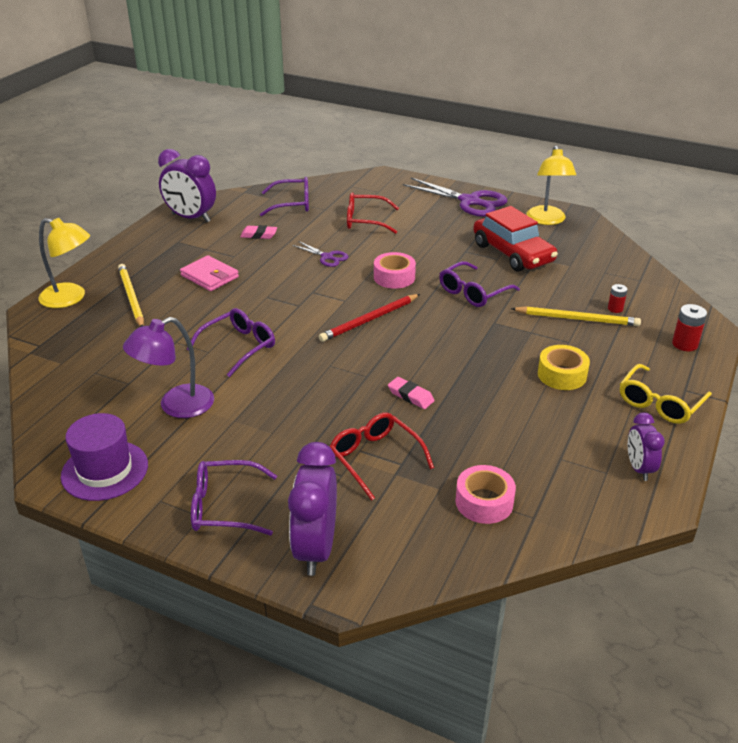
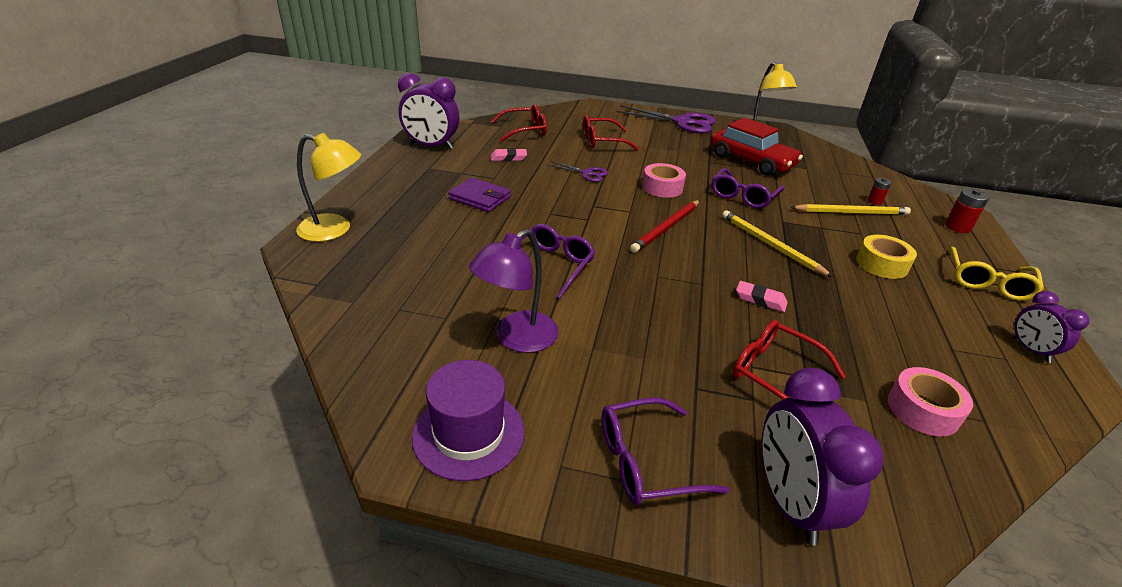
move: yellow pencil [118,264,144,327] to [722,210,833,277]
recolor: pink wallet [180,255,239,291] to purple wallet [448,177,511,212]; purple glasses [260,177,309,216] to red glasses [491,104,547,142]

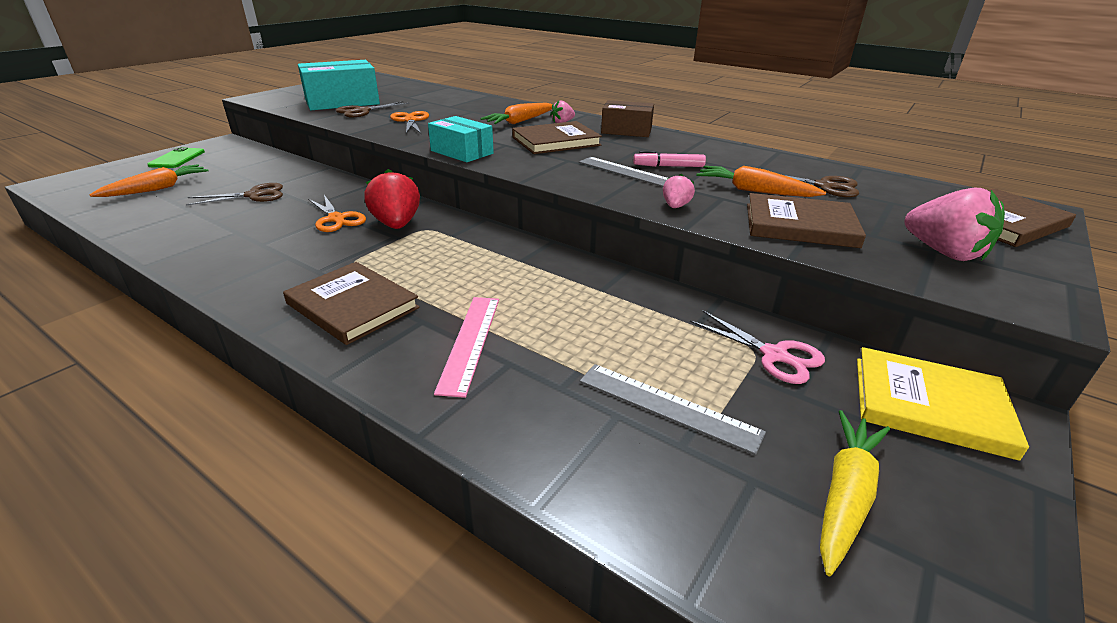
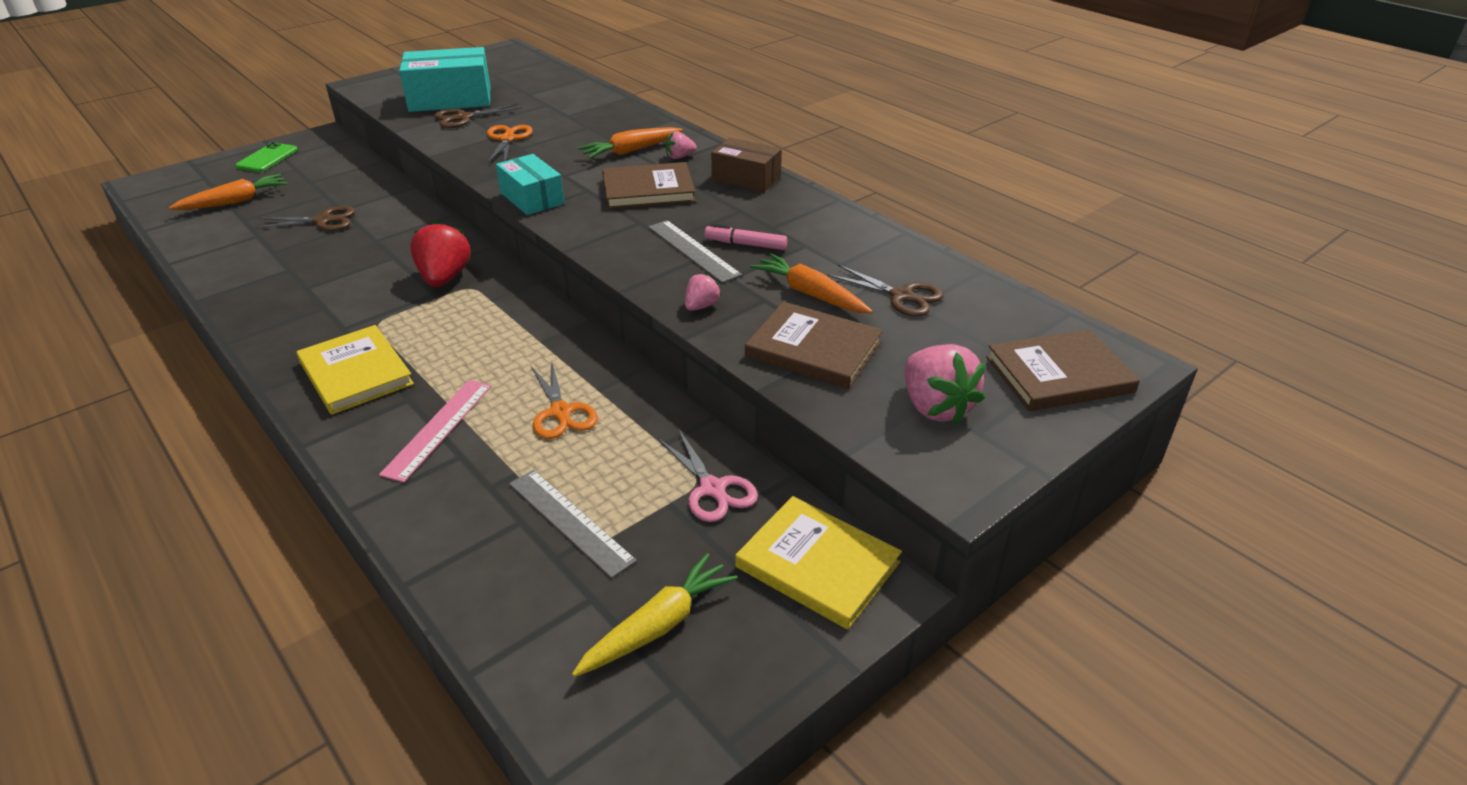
move: orange scissors [308,195,366,232] to [531,360,598,439]
recolor: brown book [283,262,420,345] to yellow book [296,325,414,415]

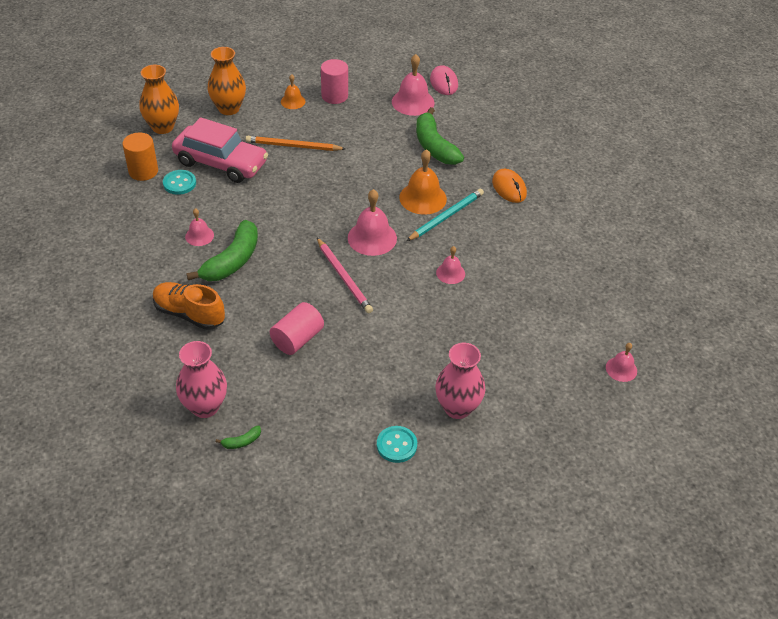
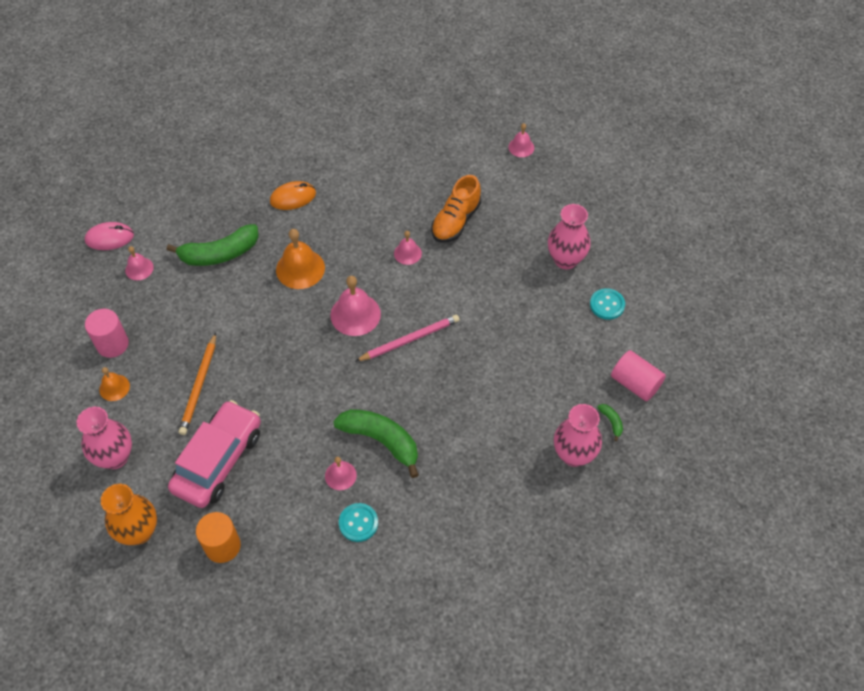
delete: turquoise pencil [407,189,484,241]
move: turquoise button [163,170,196,195] to [339,503,378,542]; orange shoe [153,282,225,330] to [431,175,481,243]; pink cylinder [270,302,324,355] to [611,350,666,401]
recolor: orange vase [208,47,246,115] to pink vase [76,407,132,469]
resize: pink bell [392,54,435,116] = [125,246,154,280] x0.57

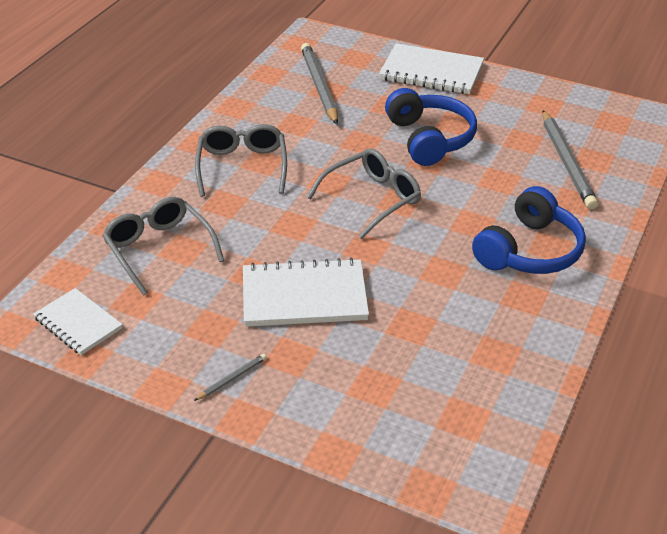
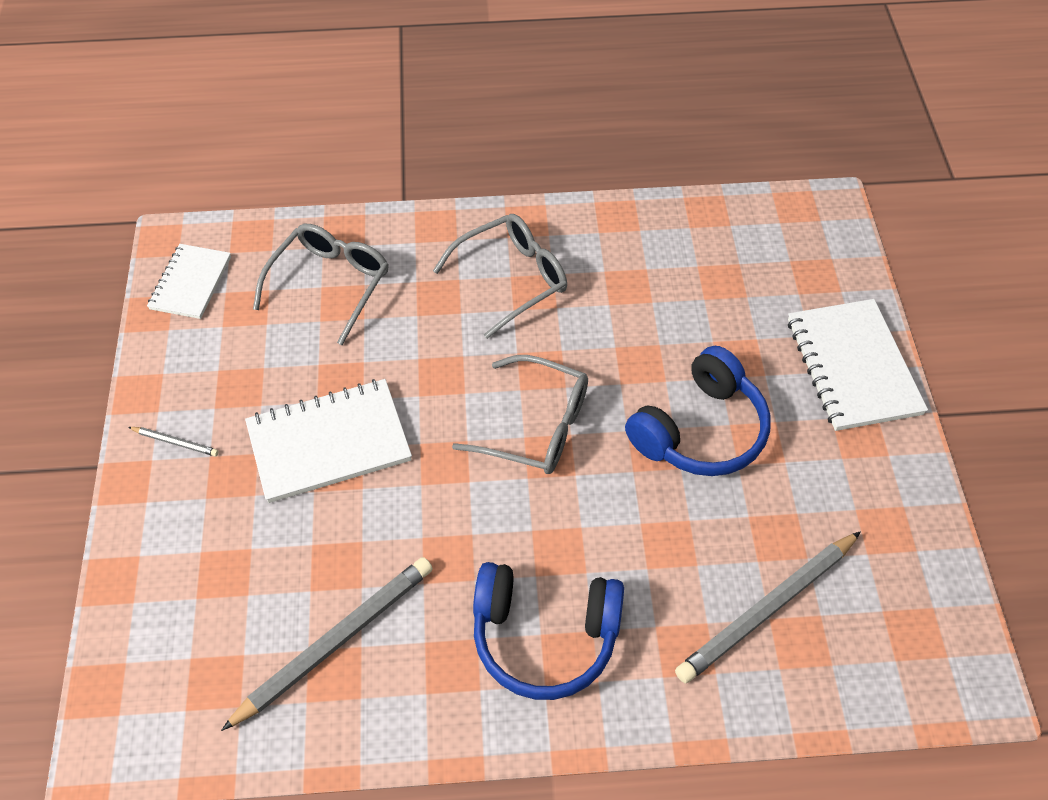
move: grey pencil [301,43,338,125] to [221,557,433,731]
rotate: white notebook [243,258,369,327] = [245,379,412,503] 75 degrees counterclockwise

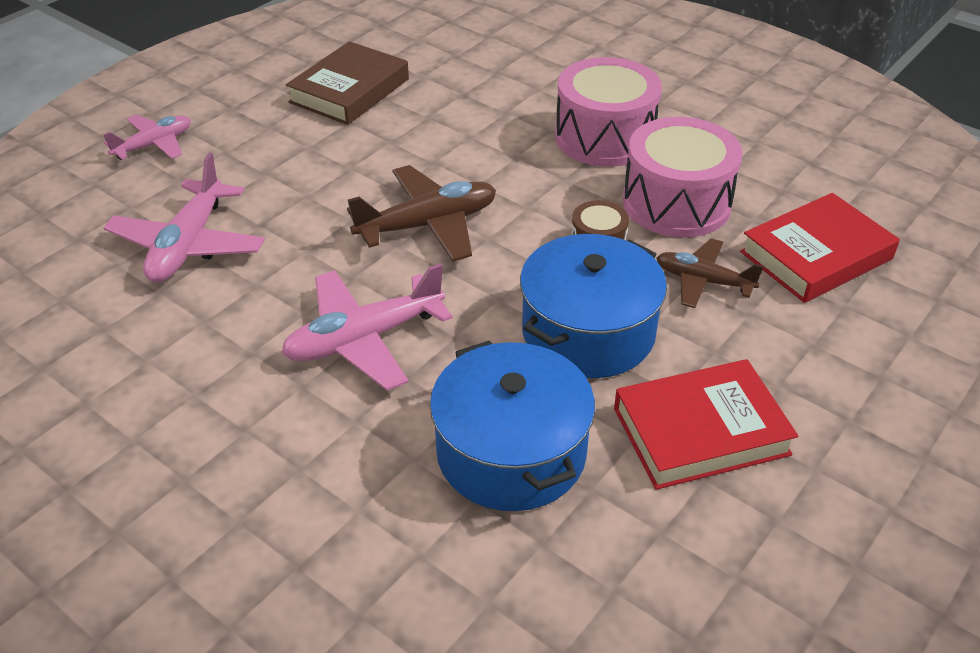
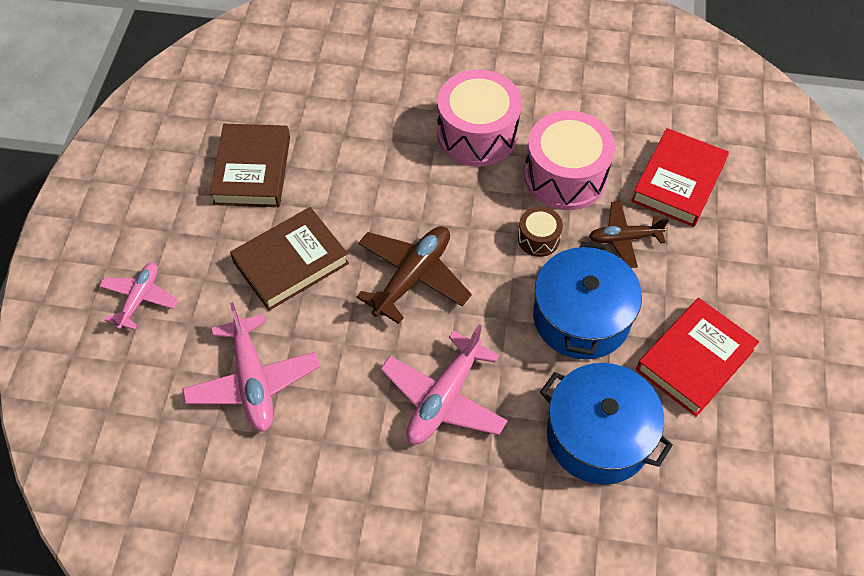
insert: brown book [230,207,349,311]

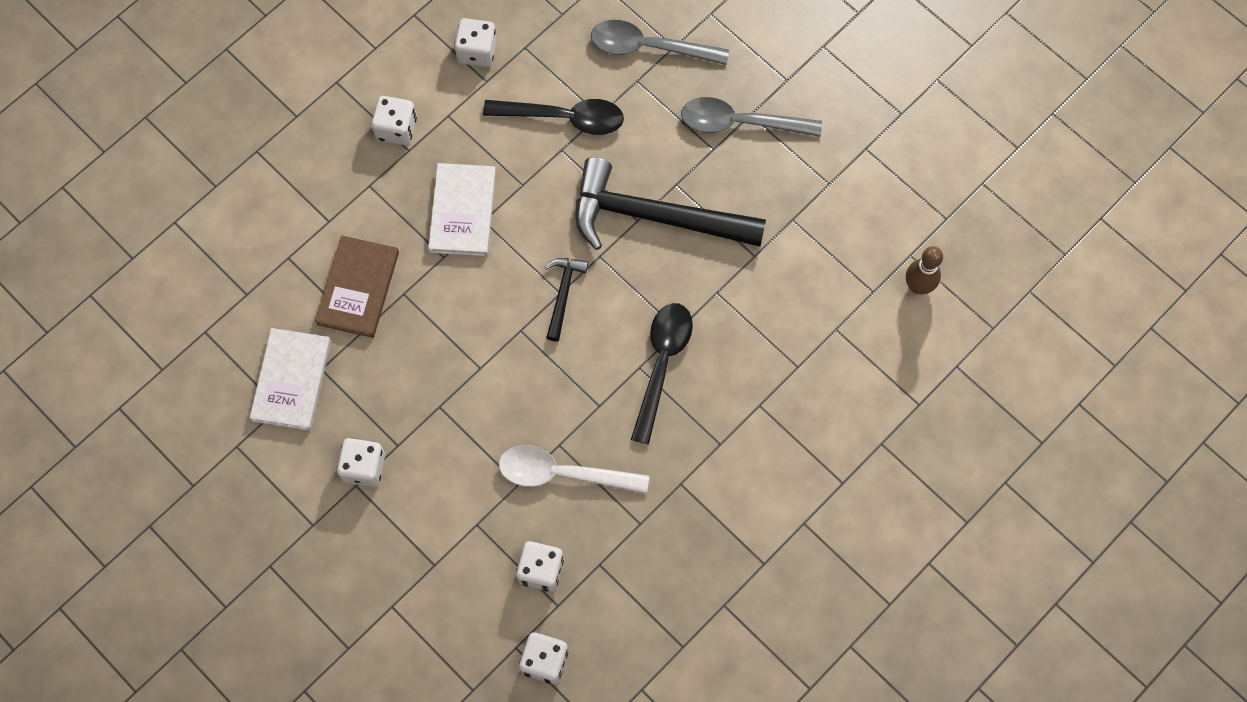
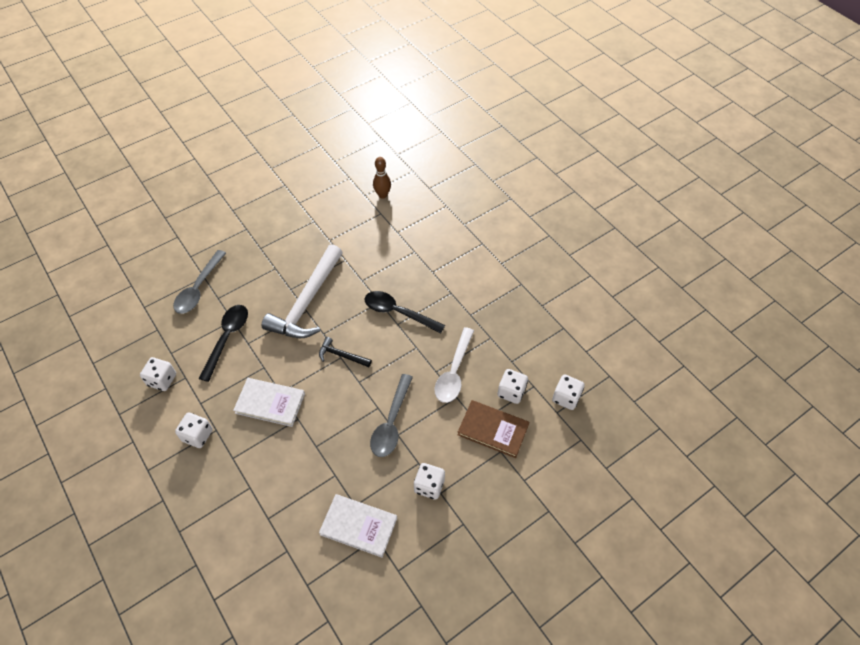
move: grey spoon [681,97,822,137] to [370,374,413,457]; brown book [315,235,399,338] to [457,400,529,458]
recolor: black hammer [575,157,766,250] to white hammer [262,244,343,338]

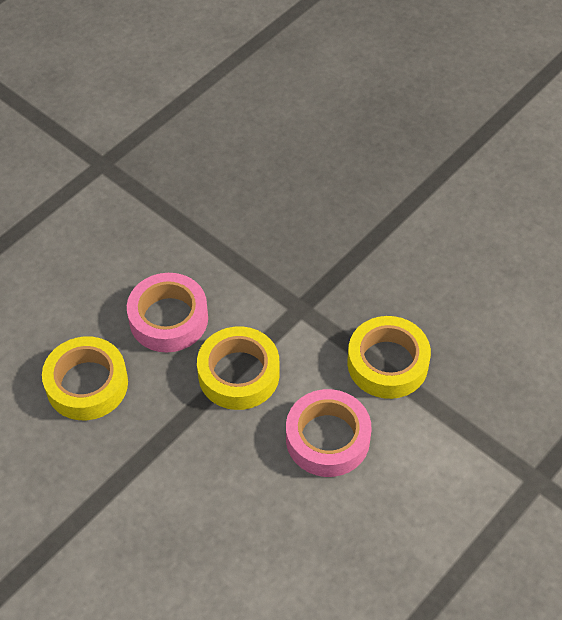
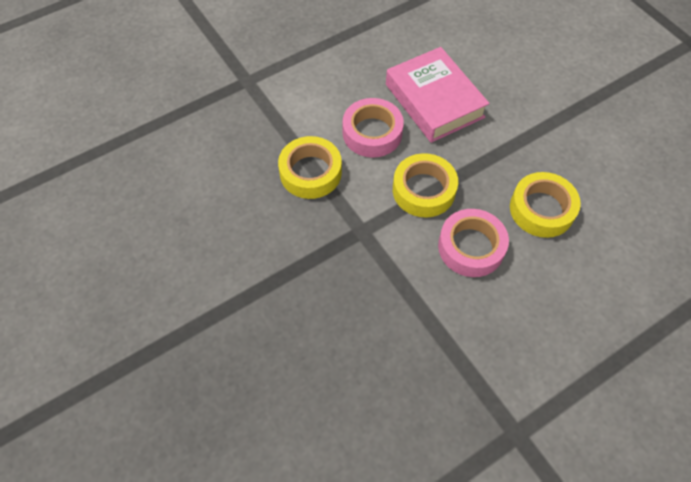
insert: pink book [386,47,490,143]

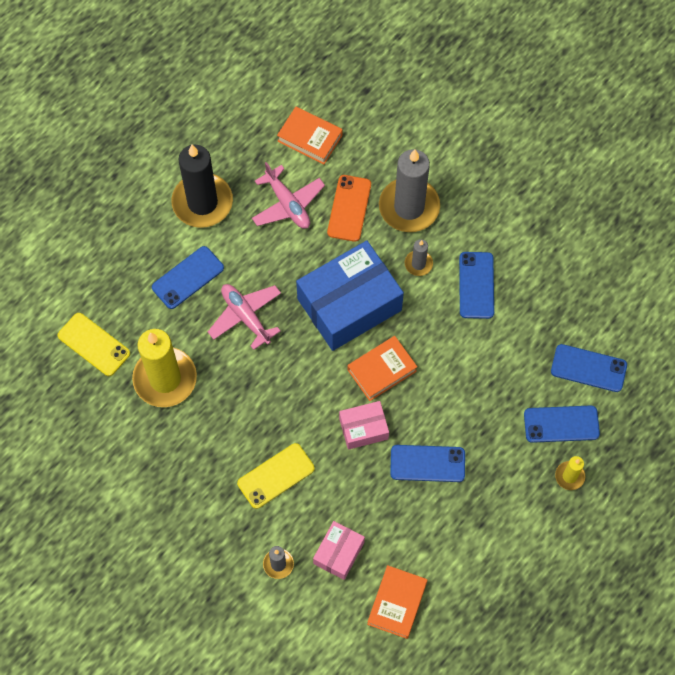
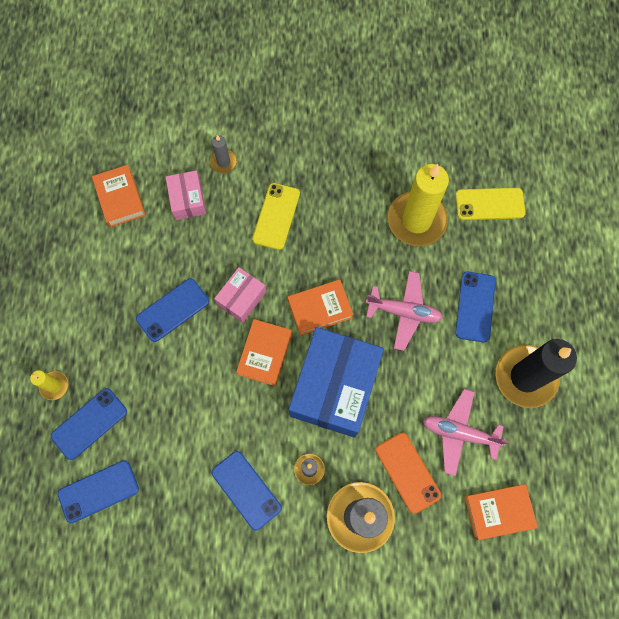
insert: orange book [288,279,353,336]

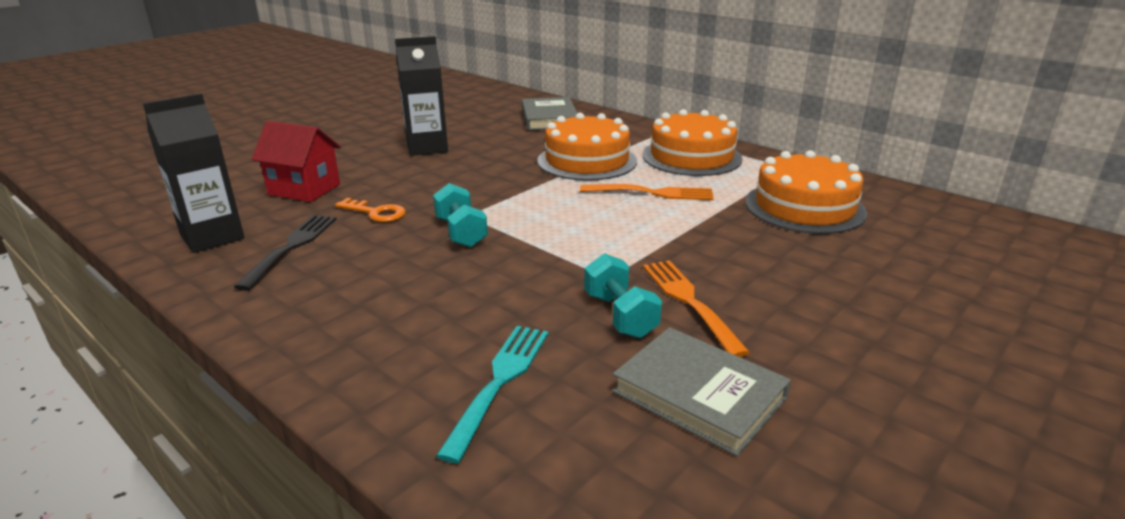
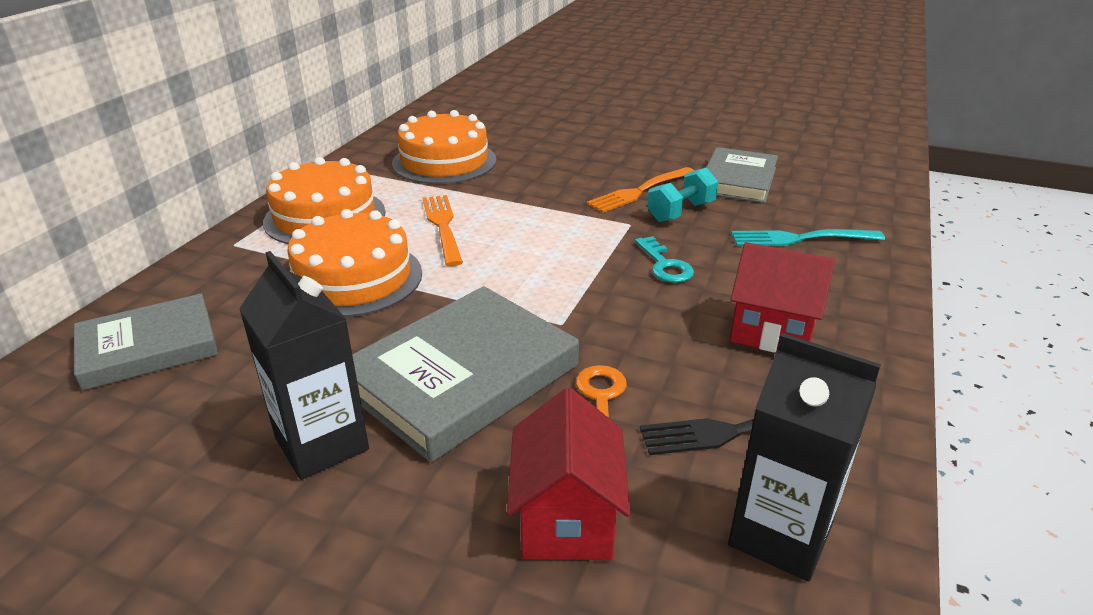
delete: turquoise dumbbell [433,183,488,248]
insert: grey book [352,286,579,462]; turquoise key [635,236,694,283]; red house [730,242,835,353]

